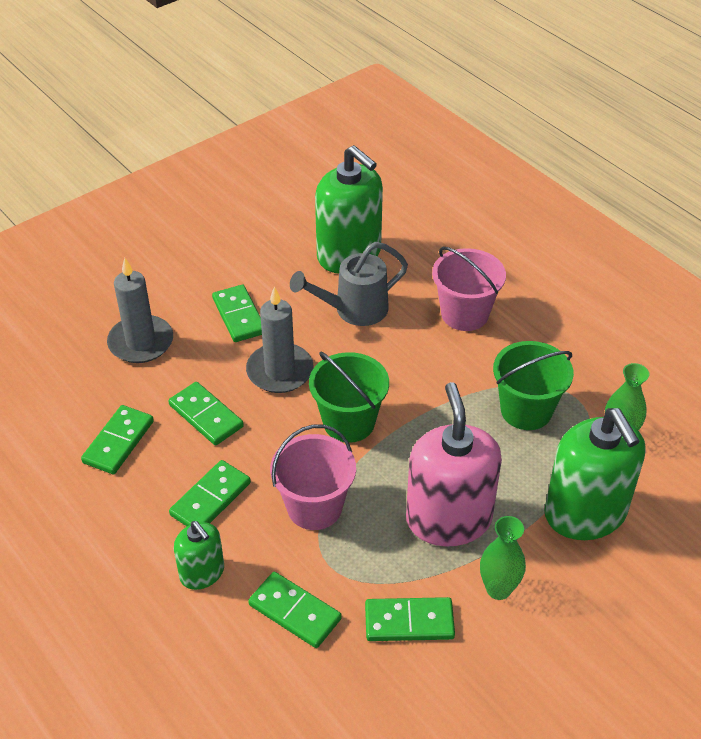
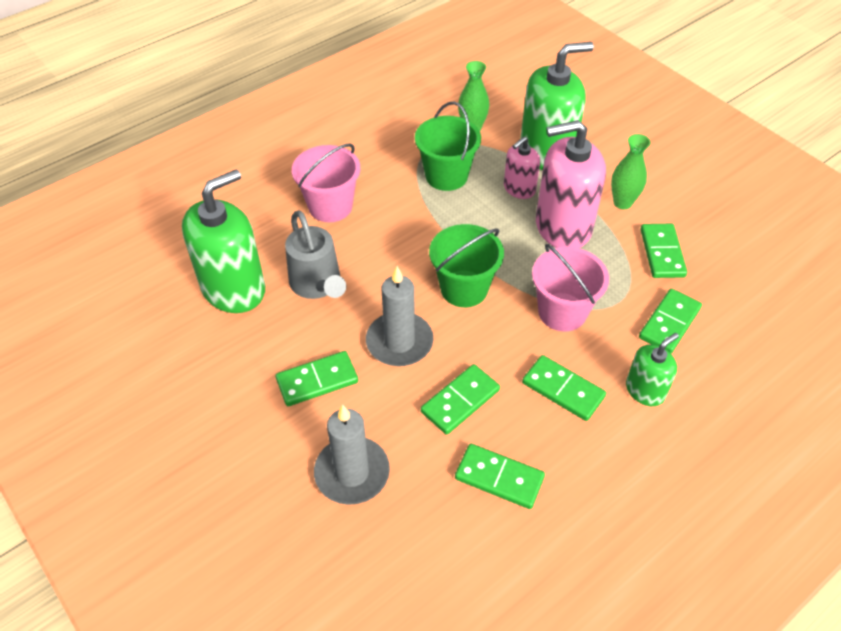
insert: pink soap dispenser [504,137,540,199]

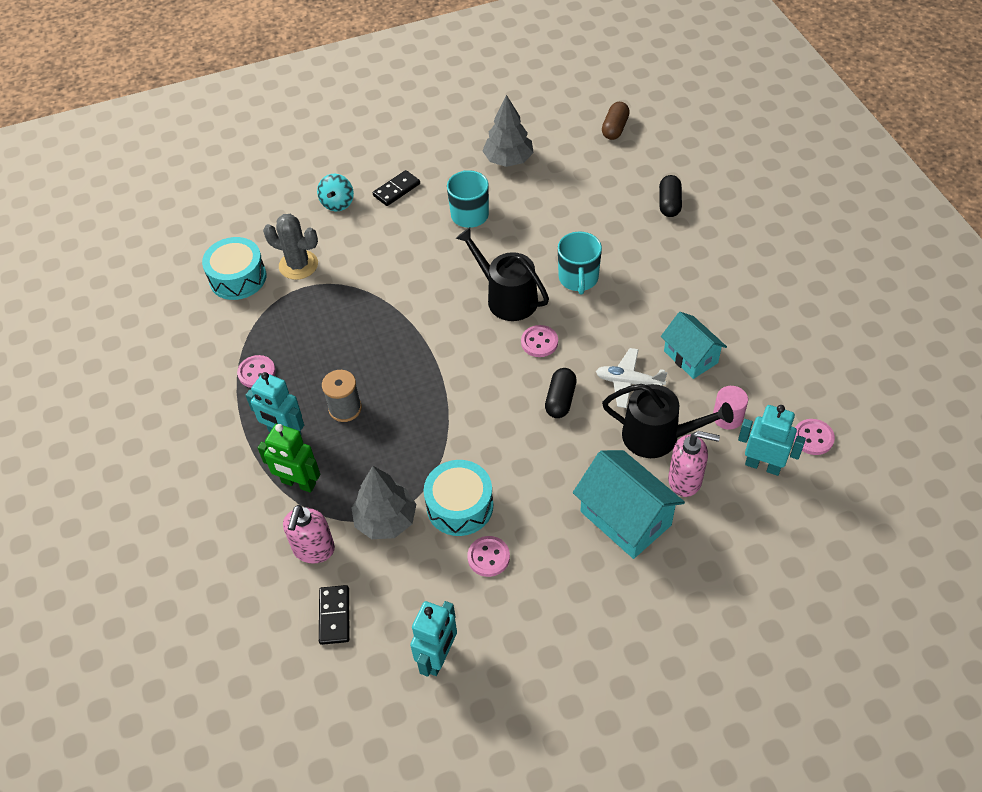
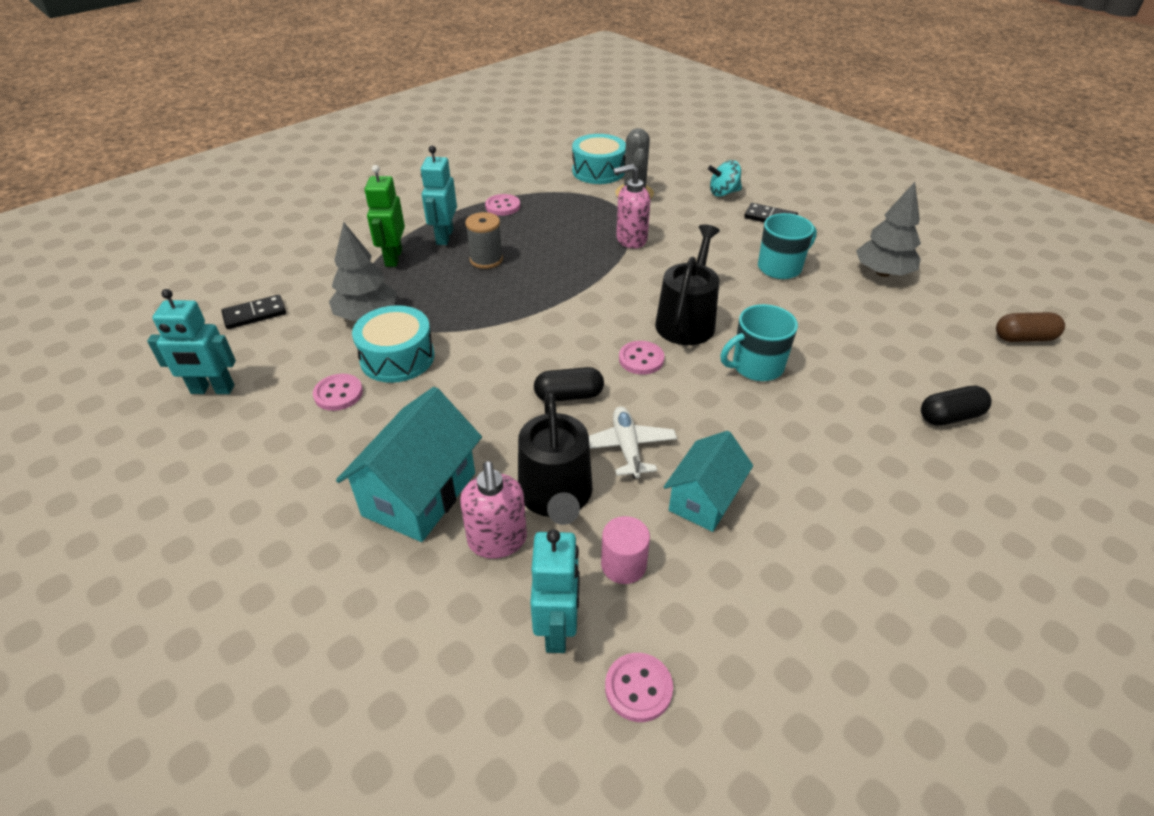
move: pink soap dispenser [283,505,335,564] to [613,164,650,248]

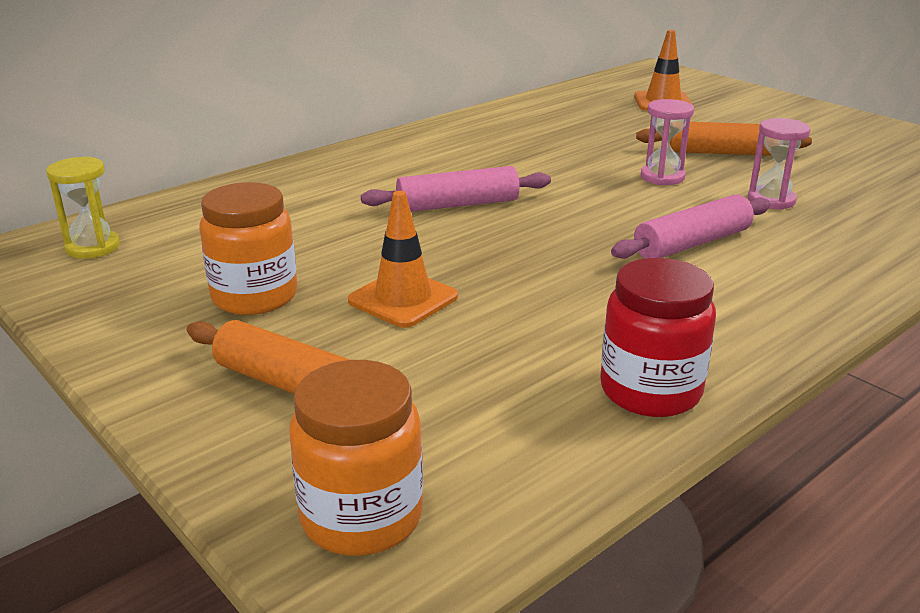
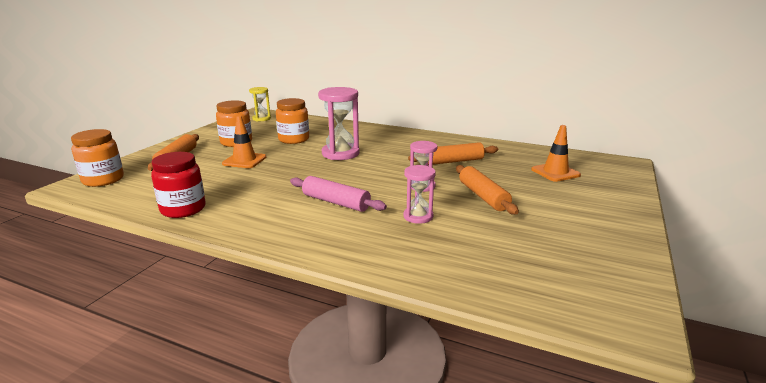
insert: orange jar [276,98,309,144]; orange rolling pin [408,142,498,165]
replace: pink rolling pin [361,166,551,212] to pink hourglass [318,87,360,160]

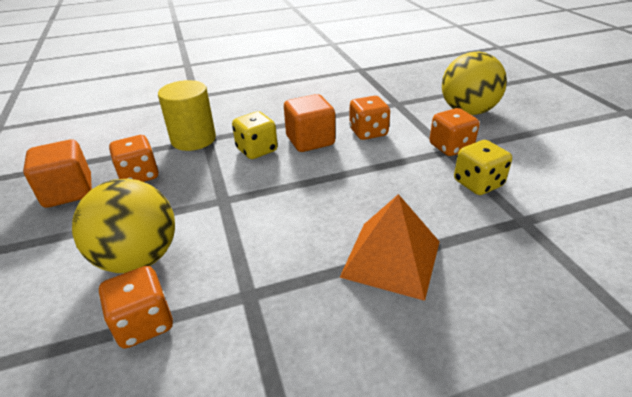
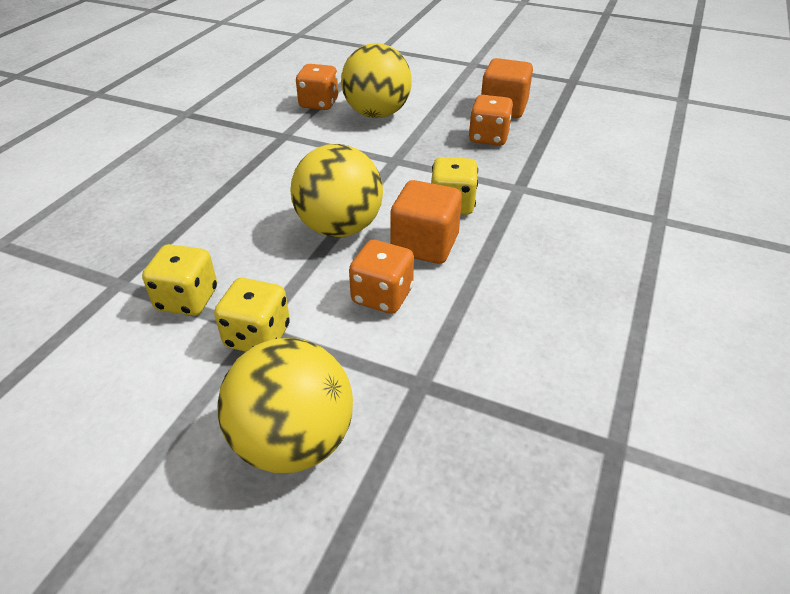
delete: yellow cylinder [158,80,216,151]; orange pyramid [340,194,440,301]
insert: yellow ball [290,144,383,237]
recolor: orange dice [429,108,480,156] to yellow dice [214,278,290,352]

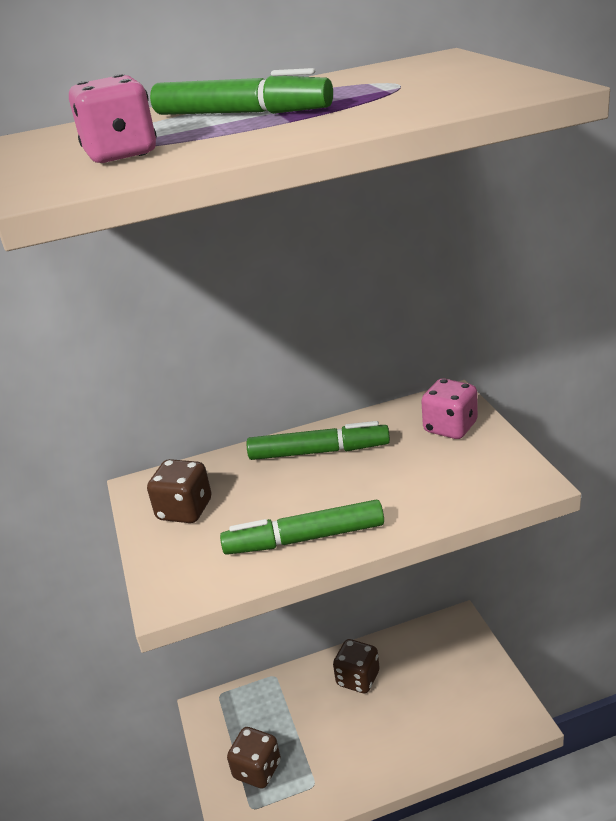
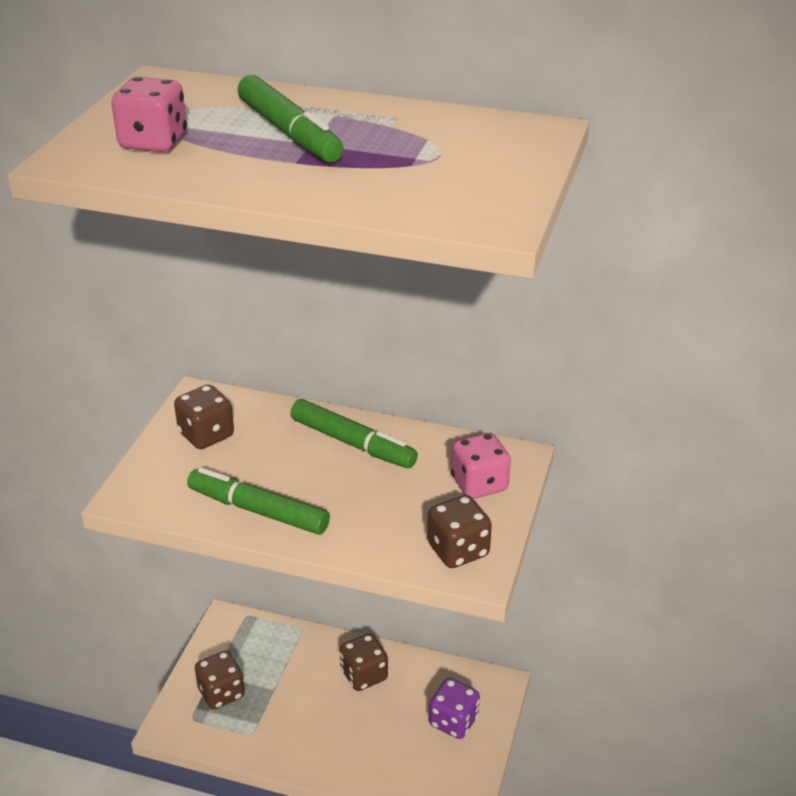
insert: brown dice [427,495,492,568]; purple dice [429,678,480,739]

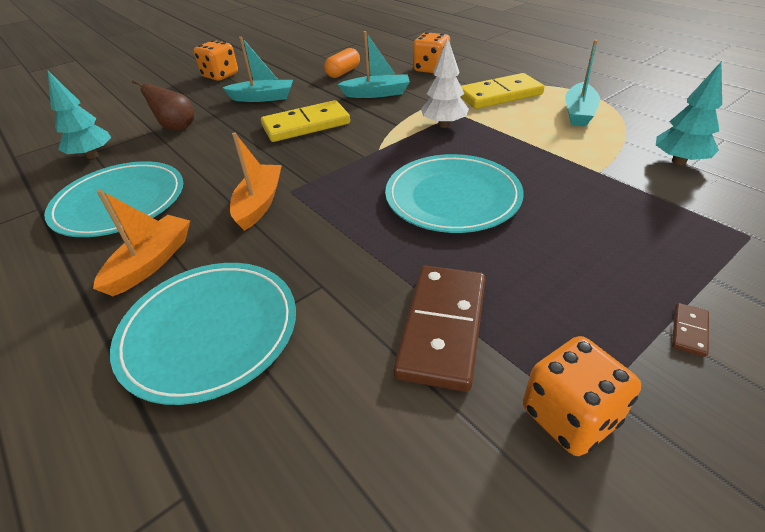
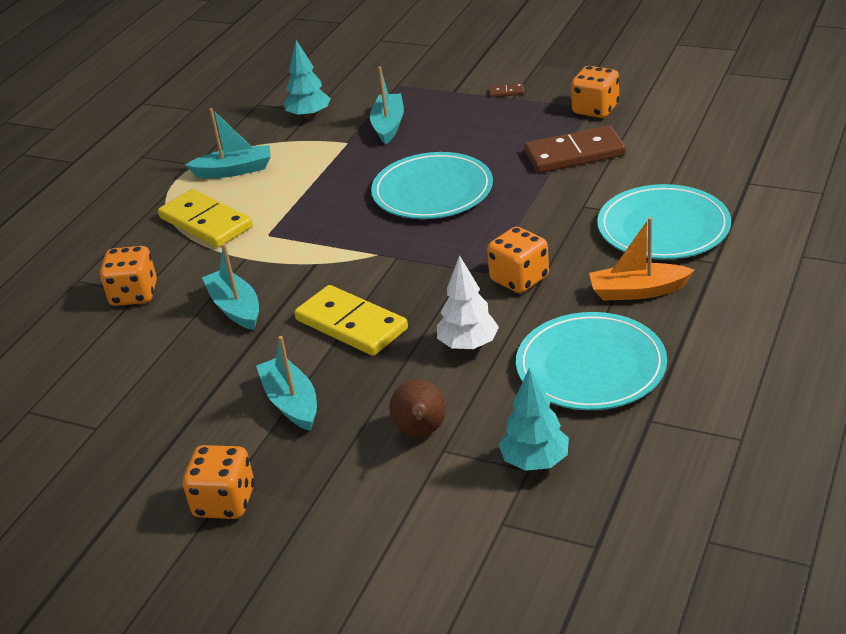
delete: orange capsule [324,48,360,78]
insert: turquoise boat [370,66,404,144]
move: white tree [421,37,469,128] to [437,255,499,350]
replace: orange boat [230,132,282,231] to orange dice [487,227,549,293]

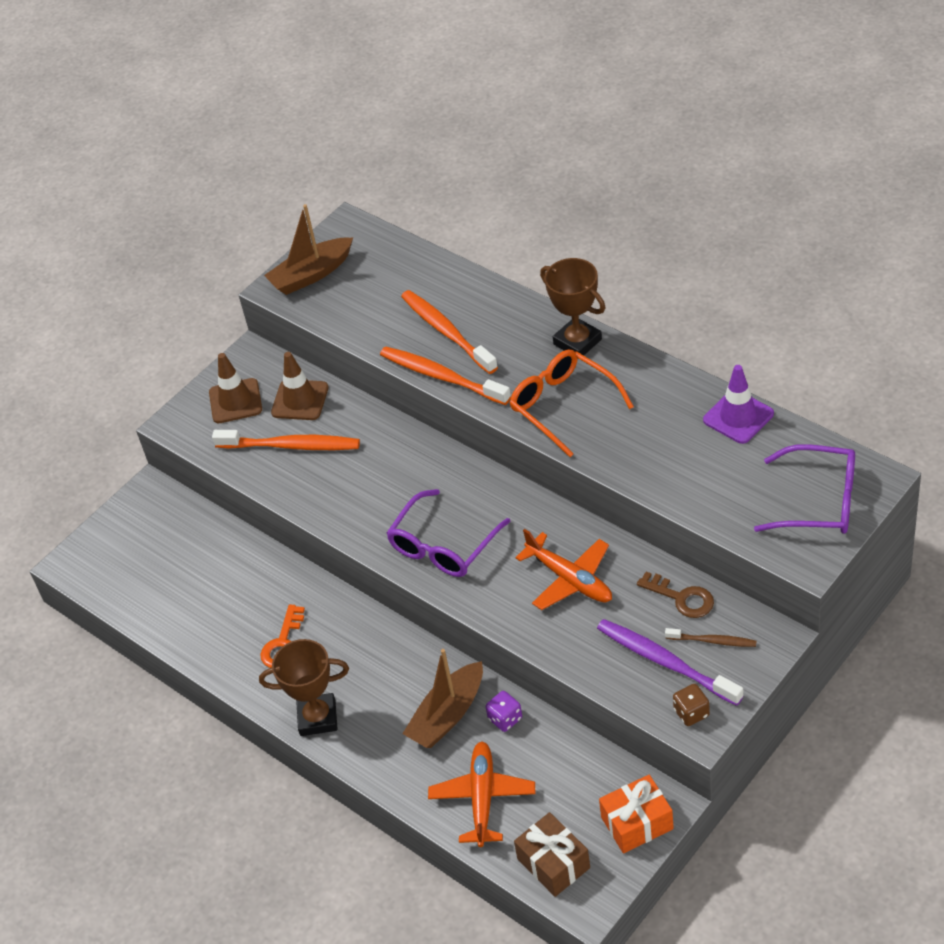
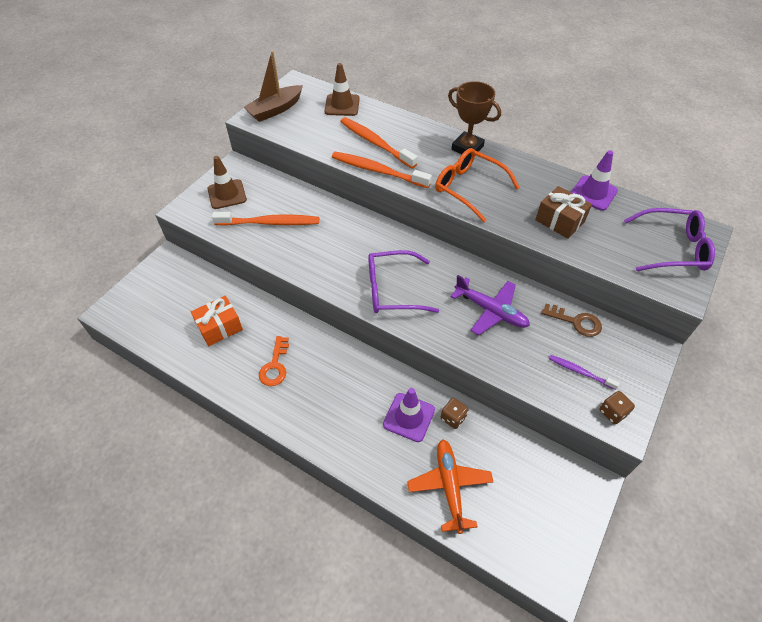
delete: brown trophy [259,639,349,736]; brown toothbrush [665,628,756,647]
move: orange gift [599,775,674,853] to [191,296,243,346]; brown traffic cone [271,352,329,420] to [324,63,360,116]; brown gift [514,812,590,897] to [535,186,592,239]
replace: brown boat [402,649,483,748] to purple traffic cone [383,388,435,442]
recolor: purple dice [486,691,522,732] to brown dice [441,398,468,429]; orange plane [515,529,612,610] to purple plane [450,275,530,335]
rotate: purple glasses [387,489,511,577] = [368,250,439,313] 60 degrees clockwise
resize: purple toothbrush [597,619,743,706] = [549,355,620,390] x0.54

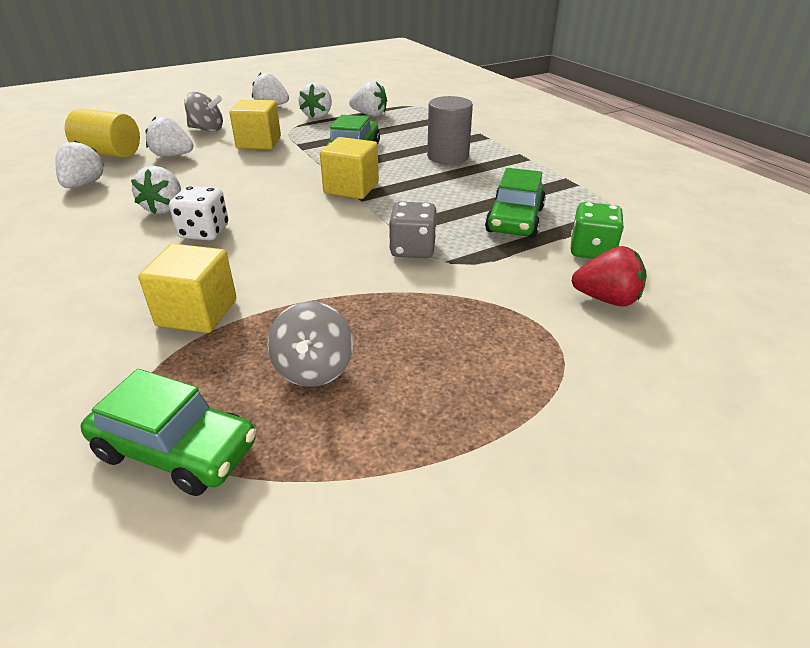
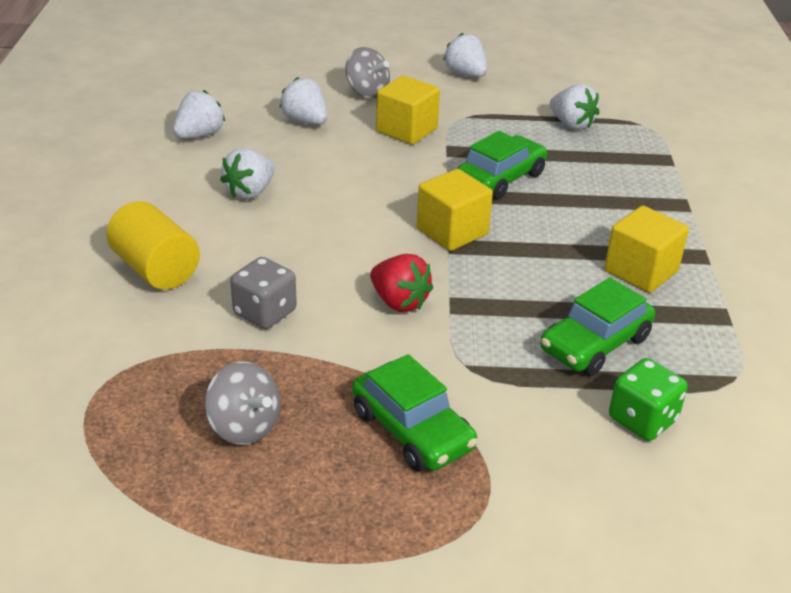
delete: white dice [169,186,228,240]; white strawberry [299,83,332,119]; grey cylinder [427,96,473,165]
move: yellow cylinder [65,108,140,158] to [106,201,200,290]; grey dice [389,202,436,258] to [230,257,297,329]; green car [80,369,256,496] to [352,354,478,471]; red strawberry [572,246,647,306] to [370,254,433,312]; yellow cube [138,244,236,333] to [604,206,689,293]
rotate: grey spinning top [267,301,353,387] = [205,361,280,445] 75 degrees counterclockwise

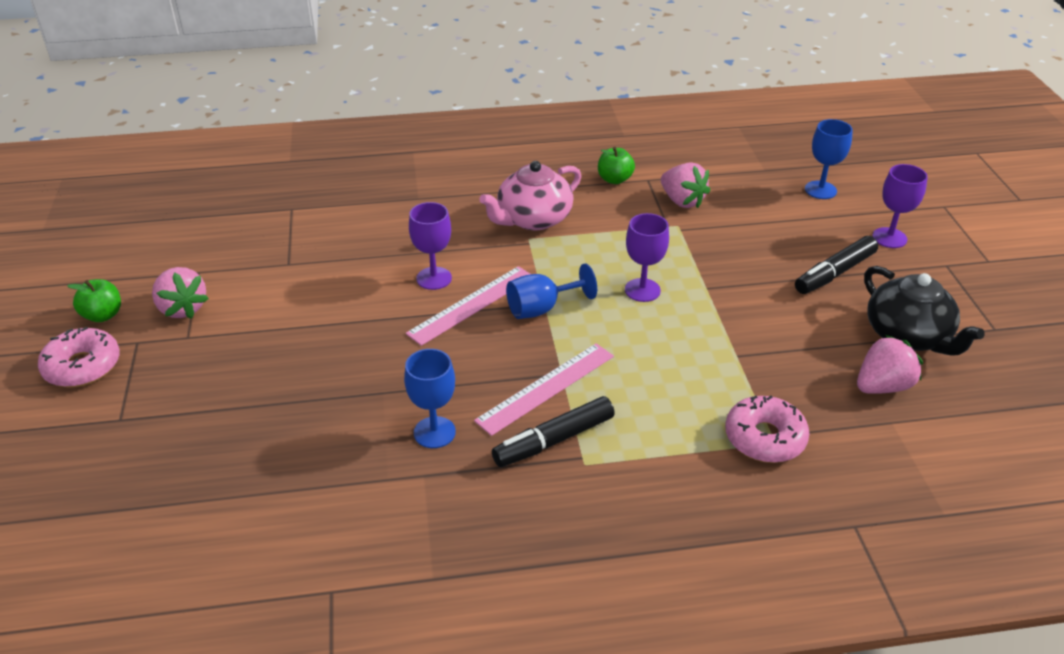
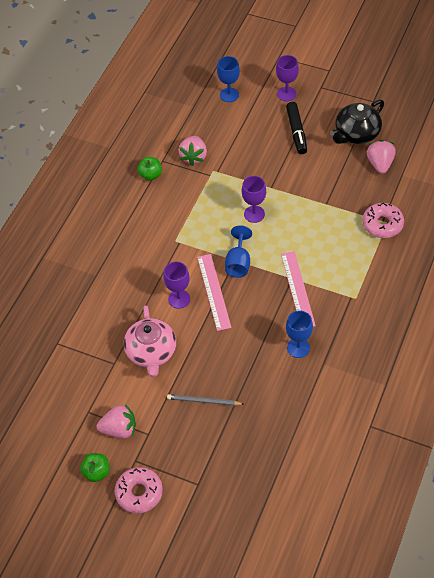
delete: black marker [492,396,615,467]
insert: grey pencil [167,394,244,406]
move: pink teapot [479,161,581,230] to [124,305,176,377]
rotate: pink strawberry [661,162,710,208] = [178,136,207,166] 105 degrees clockwise; black teapot [864,266,985,356] = [330,100,384,144] 135 degrees clockwise

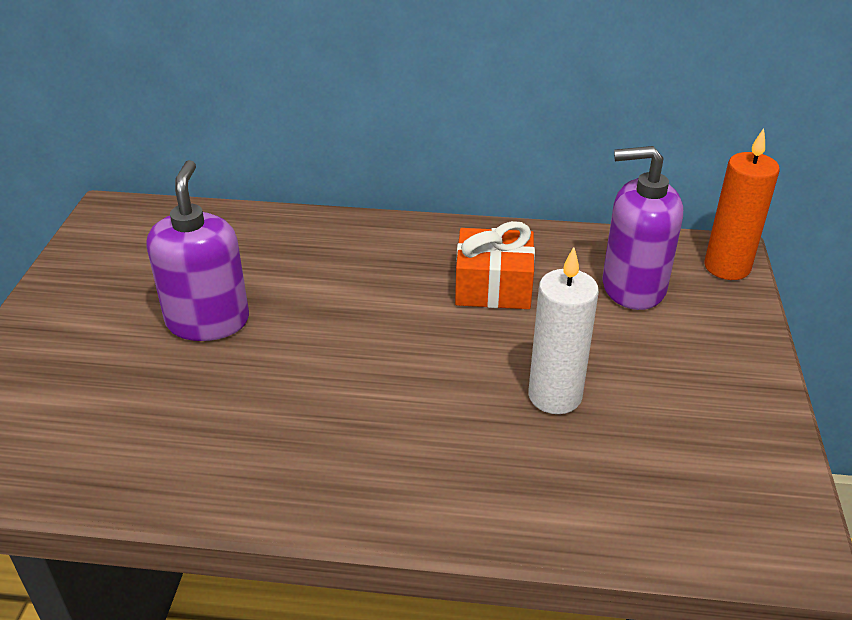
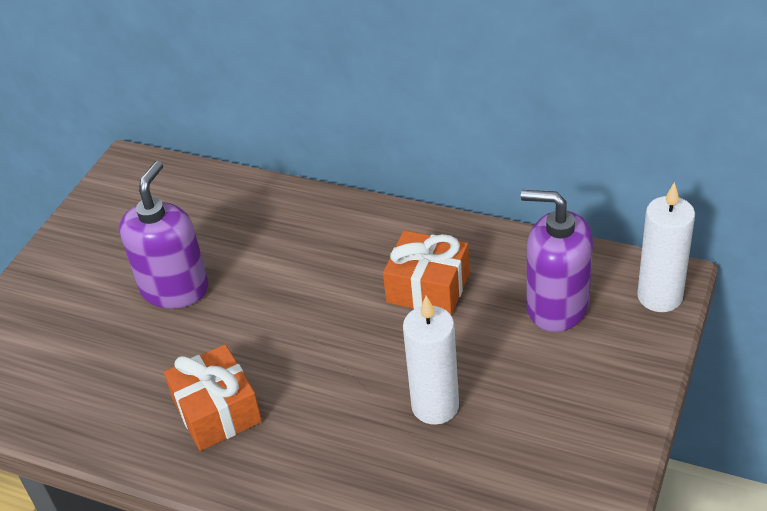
insert: orange gift [164,344,262,451]
recolor: orange candle [704,128,780,280] to white candle [637,182,695,312]

